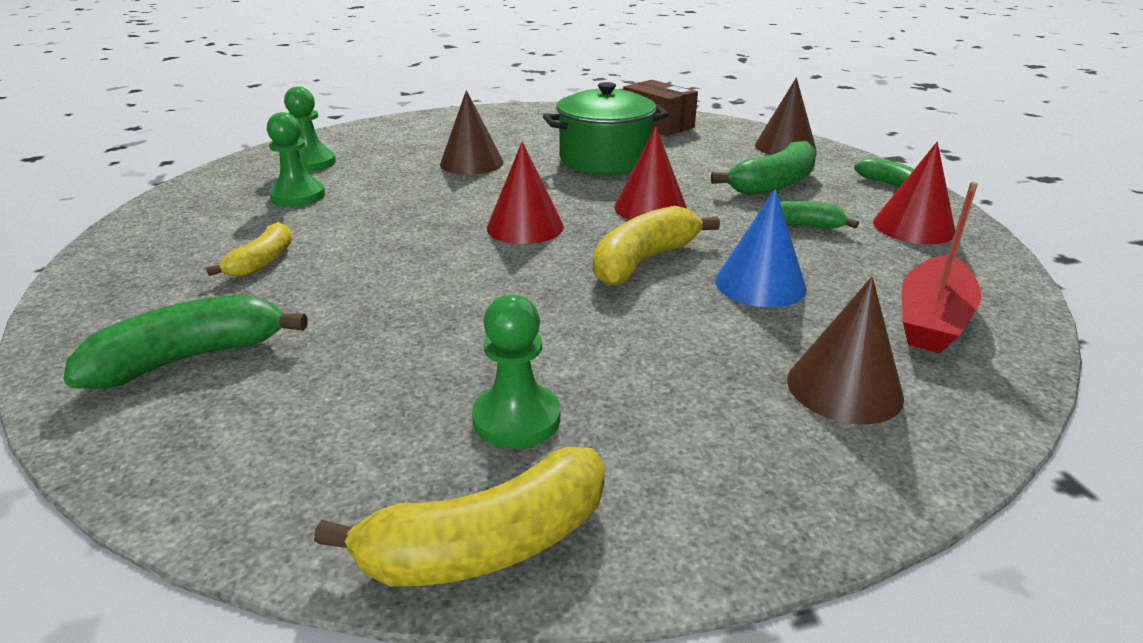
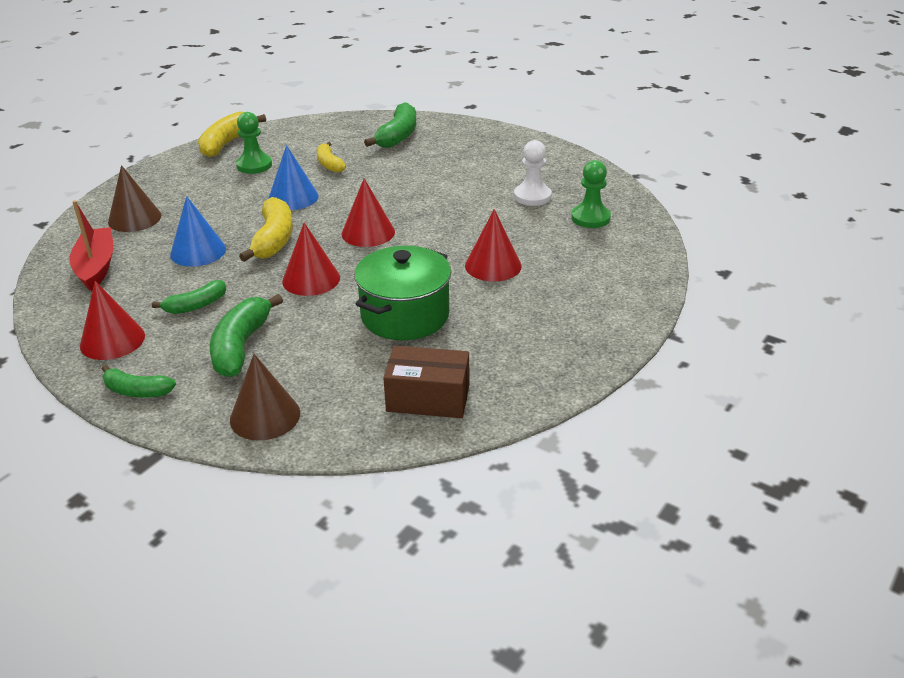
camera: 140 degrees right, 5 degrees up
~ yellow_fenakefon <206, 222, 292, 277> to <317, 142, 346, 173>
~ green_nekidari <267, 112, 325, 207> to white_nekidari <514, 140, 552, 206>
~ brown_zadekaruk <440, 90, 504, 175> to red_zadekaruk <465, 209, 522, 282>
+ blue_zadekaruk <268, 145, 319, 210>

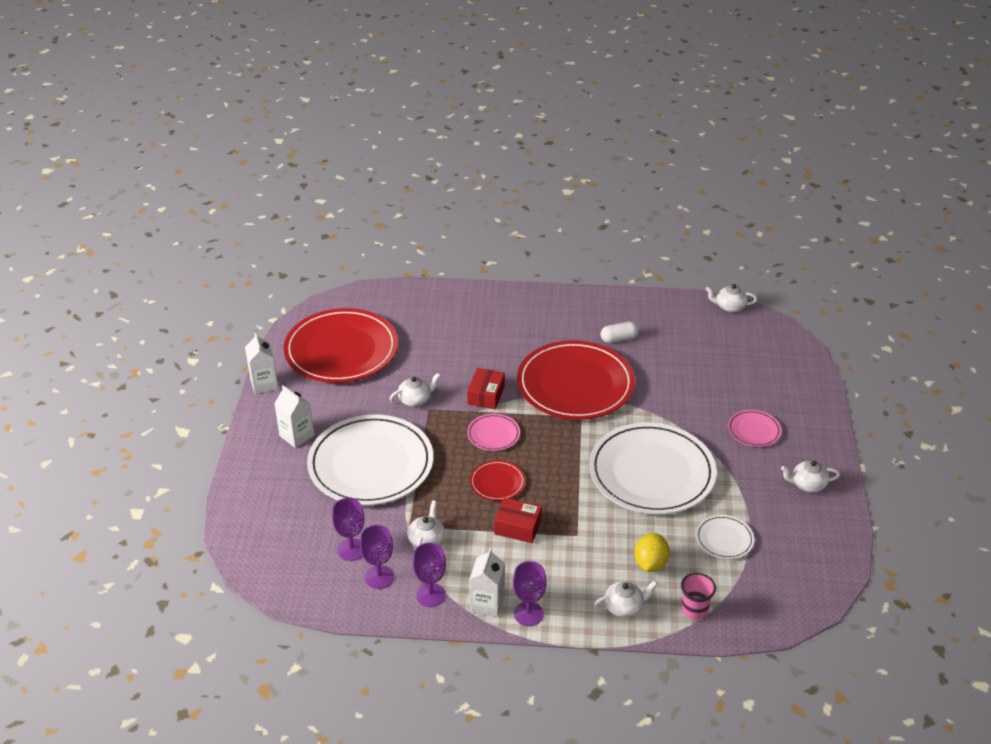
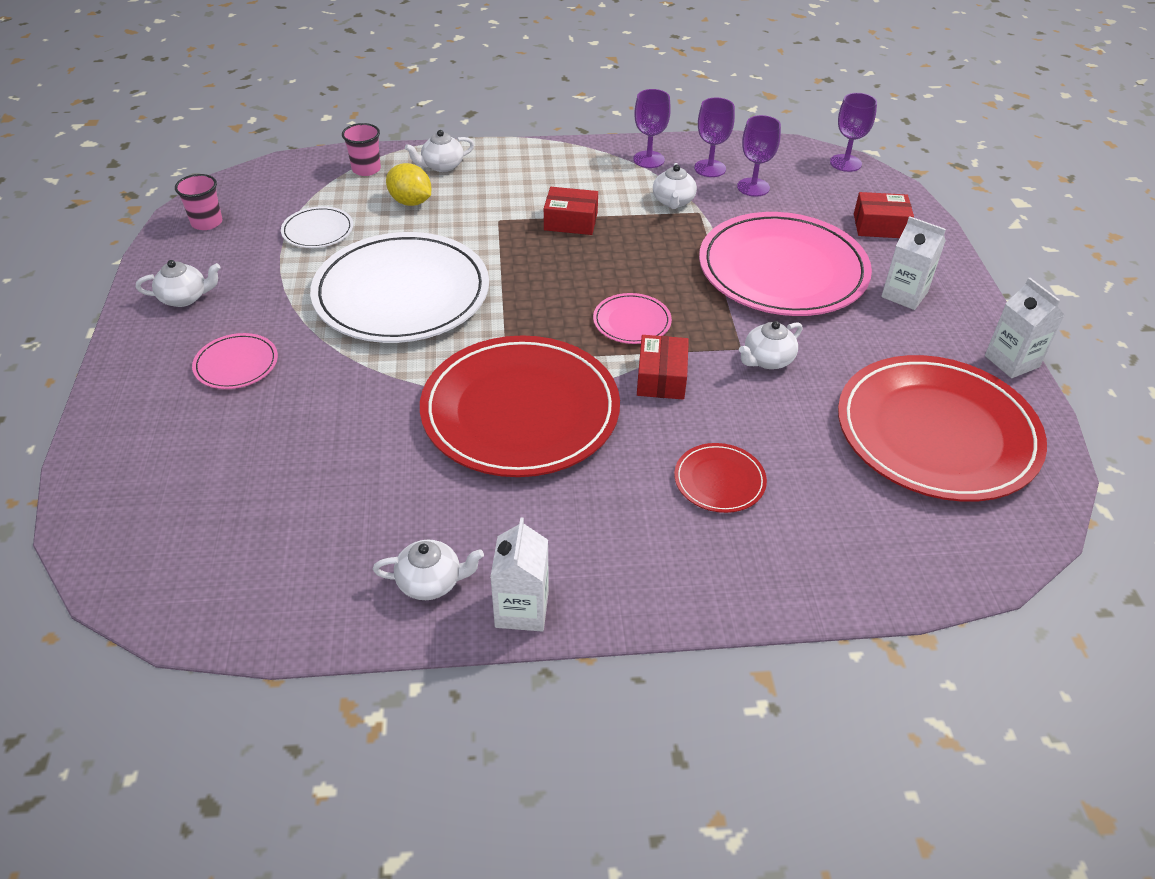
camera: 170 degrees right, 5 degrees up
~ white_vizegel <307, 415, 433, 505> to pink_vizegel <699, 212, 872, 316>
~ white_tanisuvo <469, 548, 505, 617> to <490, 517, 549, 632>
~ red_vizegel <470, 460, 525, 501> to <674, 443, 767, 513>
~ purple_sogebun <513, 561, 546, 626> to <830, 93, 877, 172>
- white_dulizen <601, 322, 639, 343>
~ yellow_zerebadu <634, 533, 670, 572> = <386, 163, 431, 206> 60 degrees counterclockwise
~ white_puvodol <706, 284, 757, 312> to <373, 540, 484, 600>
+ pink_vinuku <175, 174, 222, 230>
+ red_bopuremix <854, 192, 914, 238>

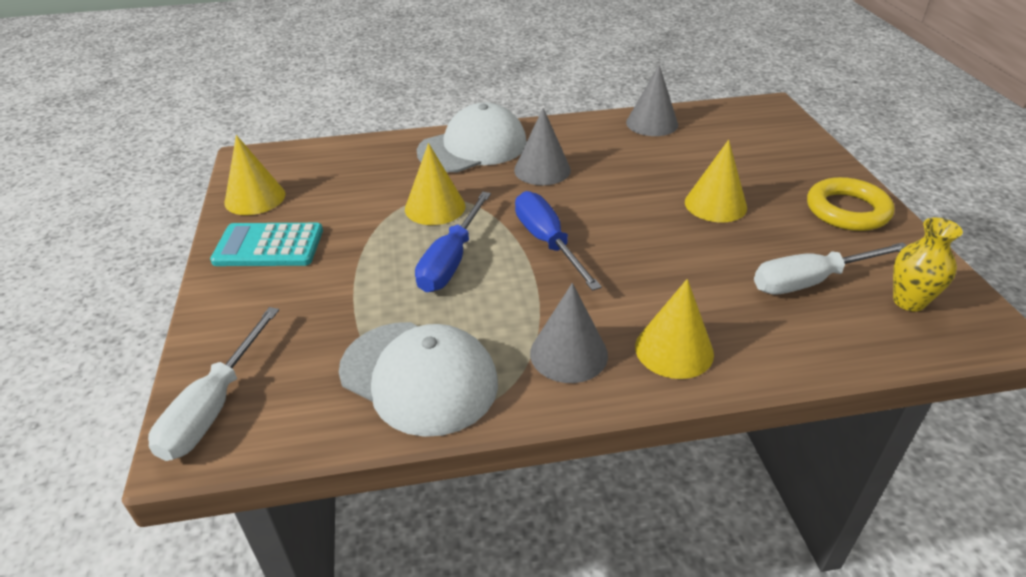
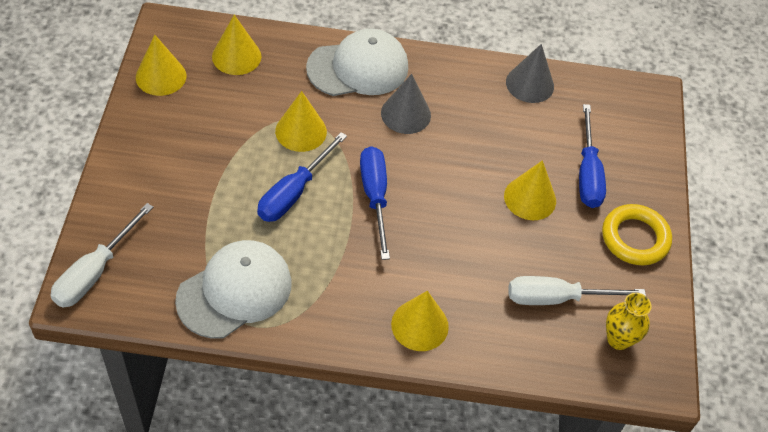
camera: 10 degrees right, 15 degrees up
- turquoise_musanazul <210, 223, 323, 266>
~ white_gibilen <339, 322, 498, 437> = <175, 240, 292, 339> 90 degrees counterclockwise
- grey_zadekaruk <530, 283, 608, 383>
+ yellow_zadekaruk <212, 15, 261, 75>
+ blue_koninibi <579, 104, 606, 208>

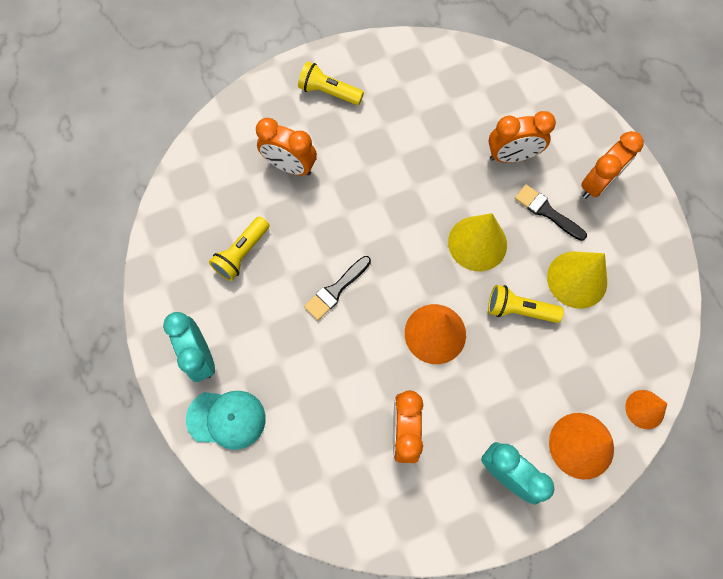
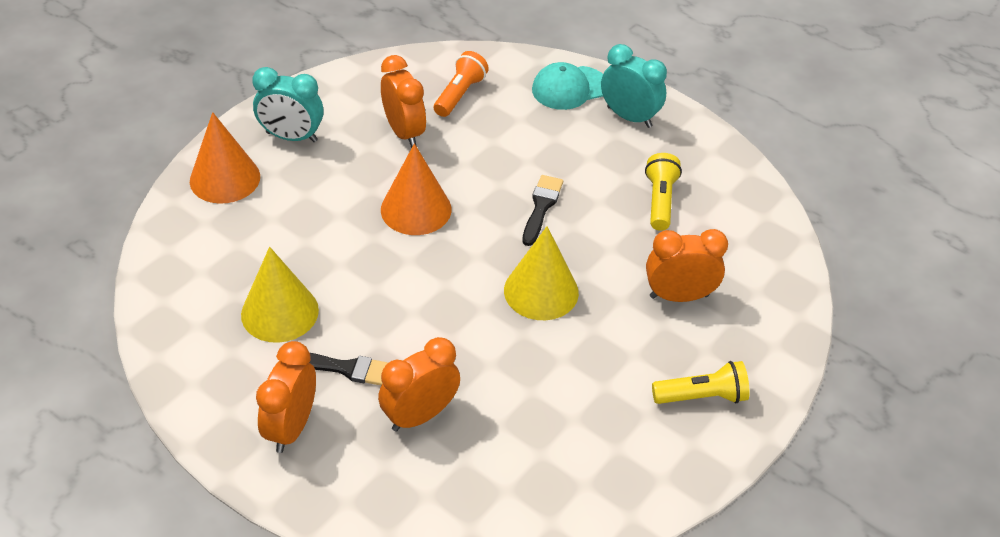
camera: 150 degrees right, 25 degrees down
~ yellow_zadekaruk <448, 213, 507, 271> to <504, 227, 579, 320>
- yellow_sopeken <488, 285, 564, 323>
- orange_zadekaruk <625, 390, 668, 429>
+ orange_sopeken <434, 51, 489, 117>

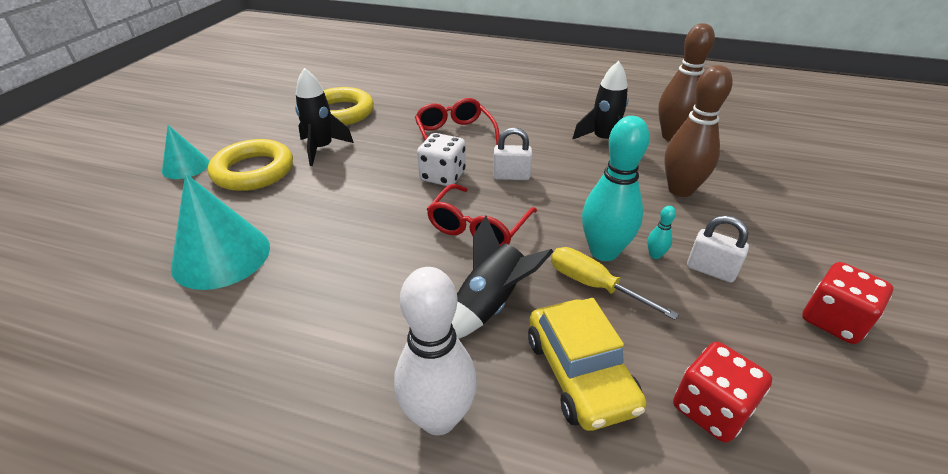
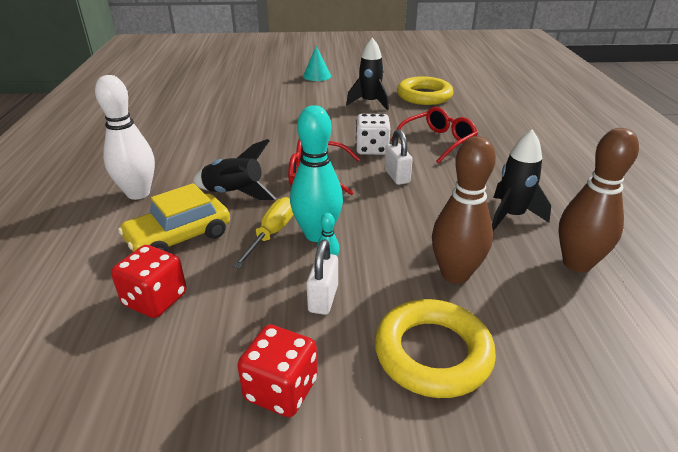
camera: 70 degrees right, 5 degrees down
- turquoise_zadekaruk <171, 174, 270, 290>
~ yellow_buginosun <208, 139, 293, 191> to <375, 299, 496, 398>

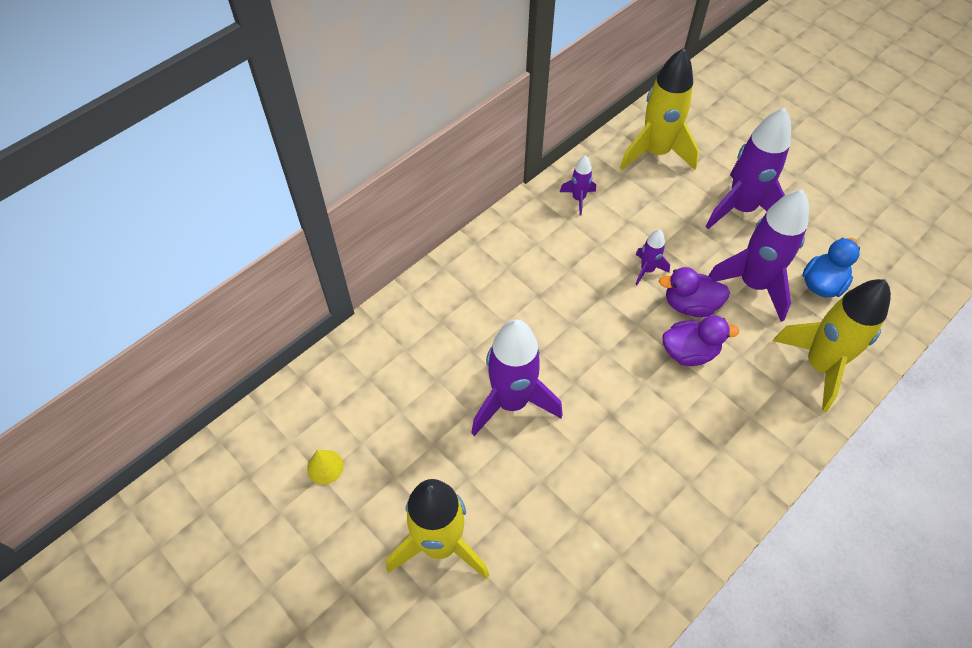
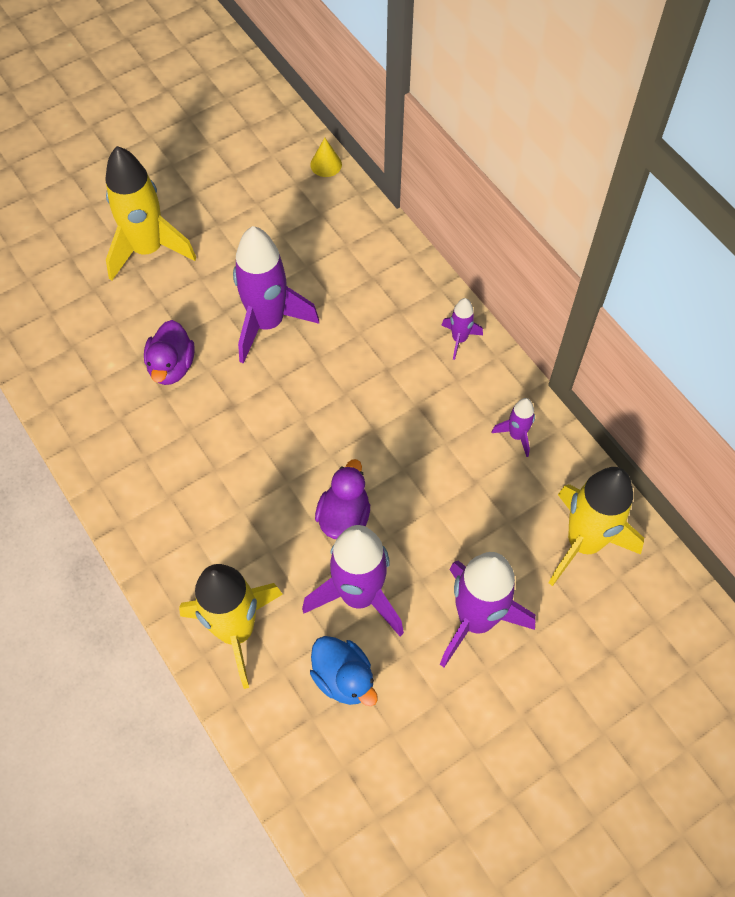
camera: 100 degrees right, 5 degrees up
~ yellow_zadekaruk <307, 450, 344, 485> to <310, 138, 342, 177>
~ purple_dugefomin <635, 229, 670, 285> to <441, 298, 483, 360>
~ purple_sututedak <663, 315, 739, 366> to <144, 320, 195, 385>

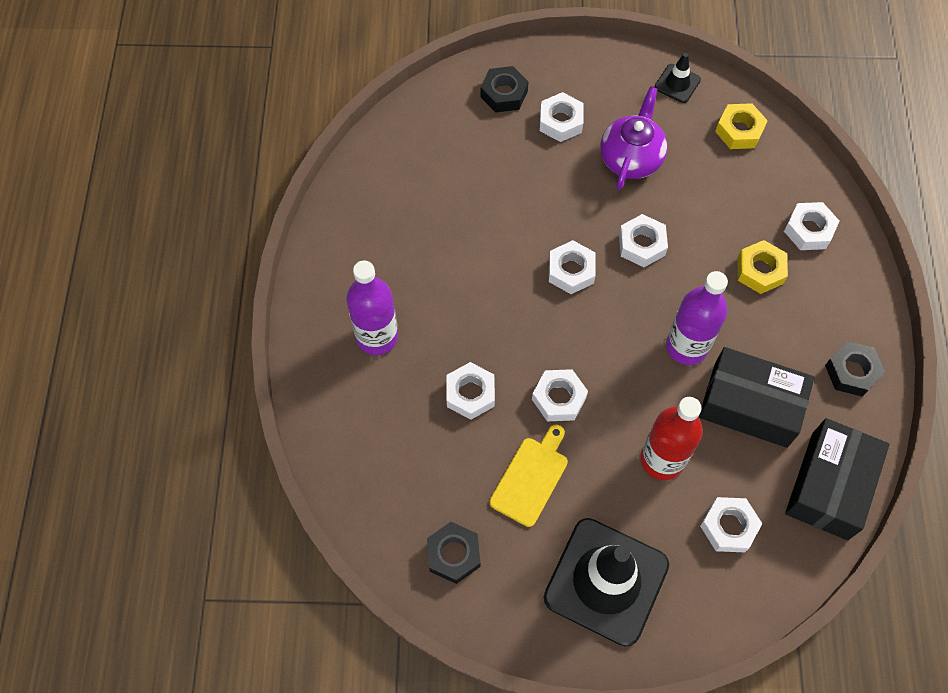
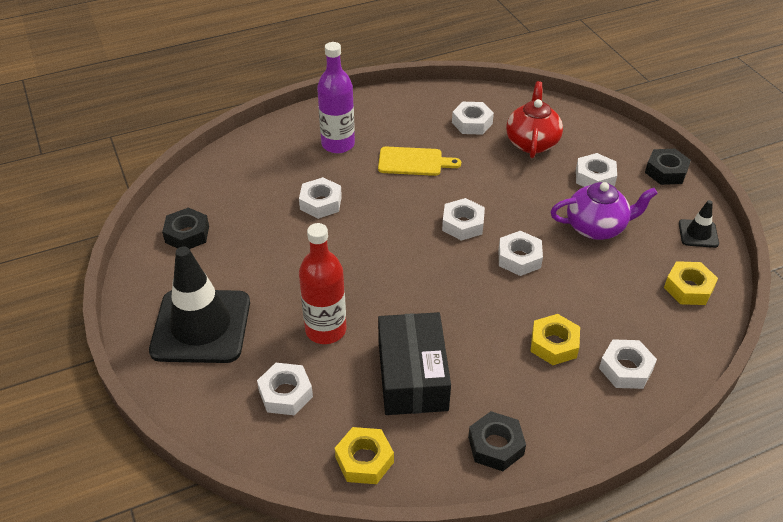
camera: 65 degrees right, 20 degrees down
~ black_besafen <480, 66, 529, 113> to <645, 149, 691, 185>
~ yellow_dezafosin <490, 424, 568, 527> to <378, 147, 461, 176>
~ white_besafen <532, 369, 588, 421> to <452, 102, 494, 135>
- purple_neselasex <666, 271, 728, 365>
~ black_bopuremix <785, 418, 890, 540> to yellow_besafen <335, 427, 394, 484>
+ red_puvodol <506, 81, 563, 158>

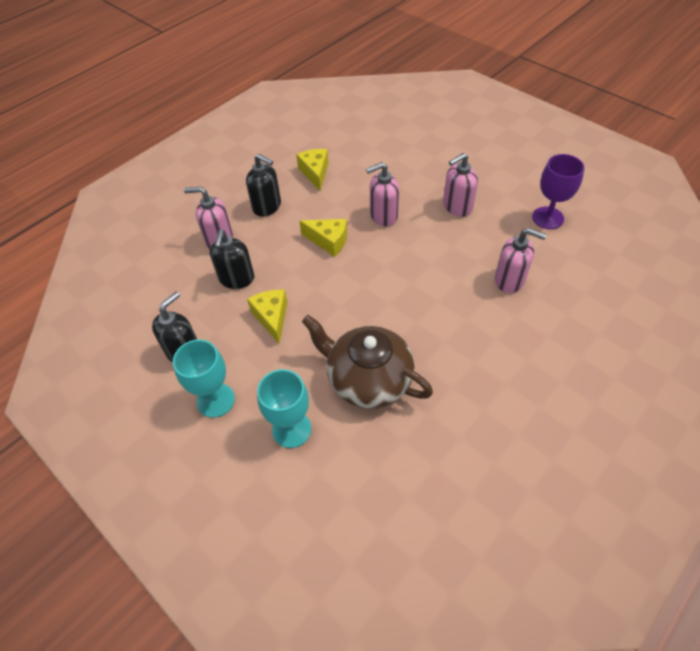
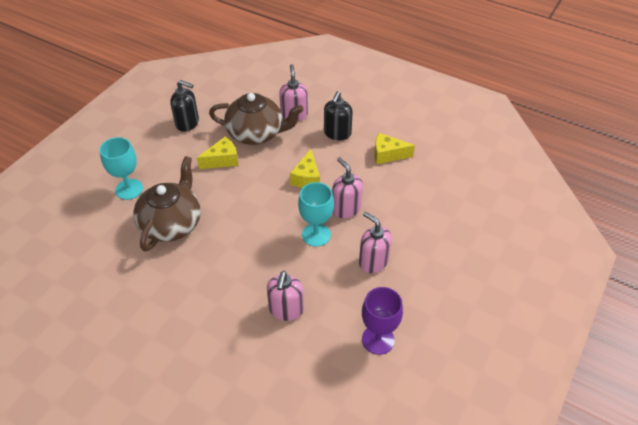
camera: 75 degrees right, 5 degrees down
~ turquoise_sogebun <173, 339, 235, 418> to <298, 182, 334, 247>
~ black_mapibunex <210, 230, 254, 289> to brown_puvodol <209, 93, 304, 145>
~ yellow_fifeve <296, 149, 329, 191> = <374, 133, 415, 164> 150 degrees counterclockwise

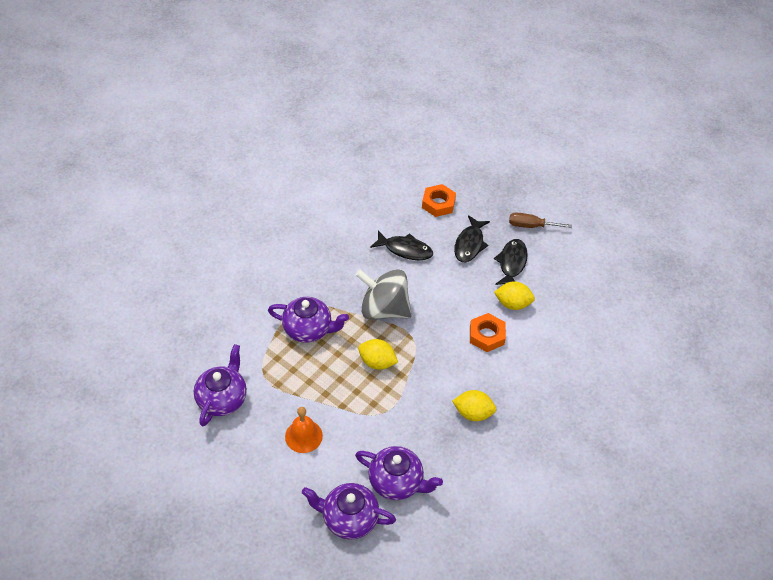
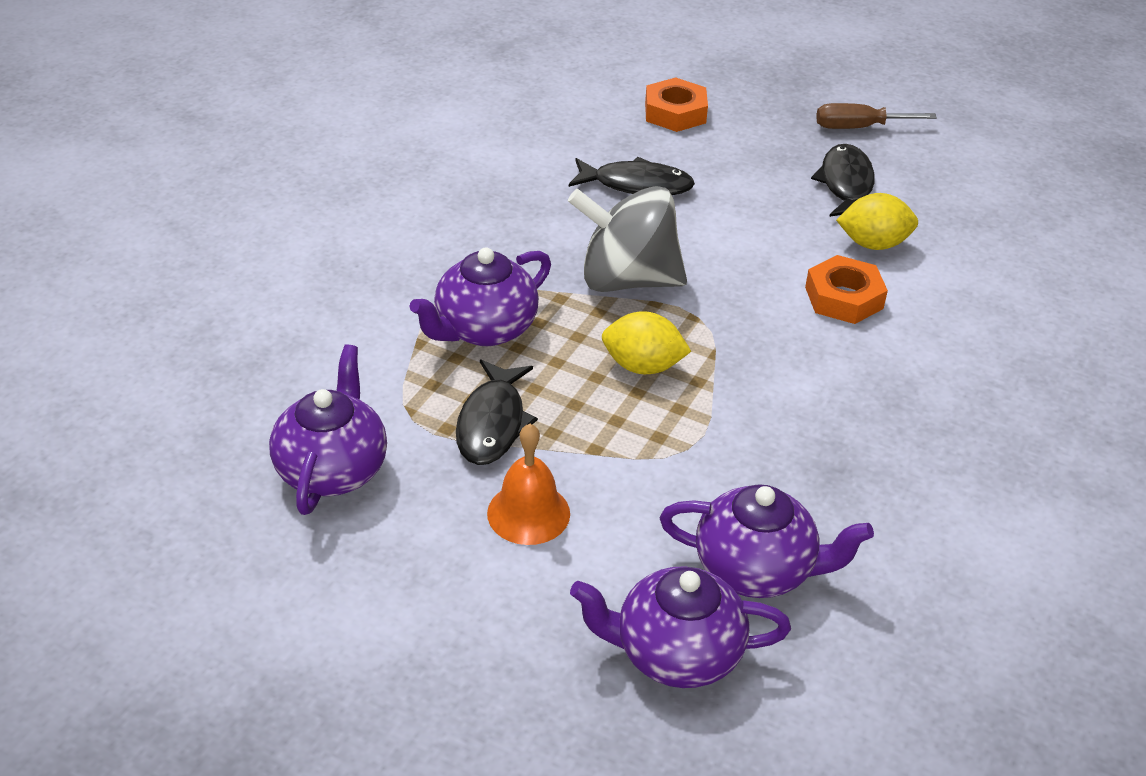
camera: 10 degrees left, 10 degrees down
~ purple_puvodol <268, 297, 349, 343> = <409, 247, 551, 346> 135 degrees clockwise
- yellow_zerebadu <452, 390, 496, 421>
~ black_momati <454, 215, 490, 262> to <456, 359, 538, 465>

